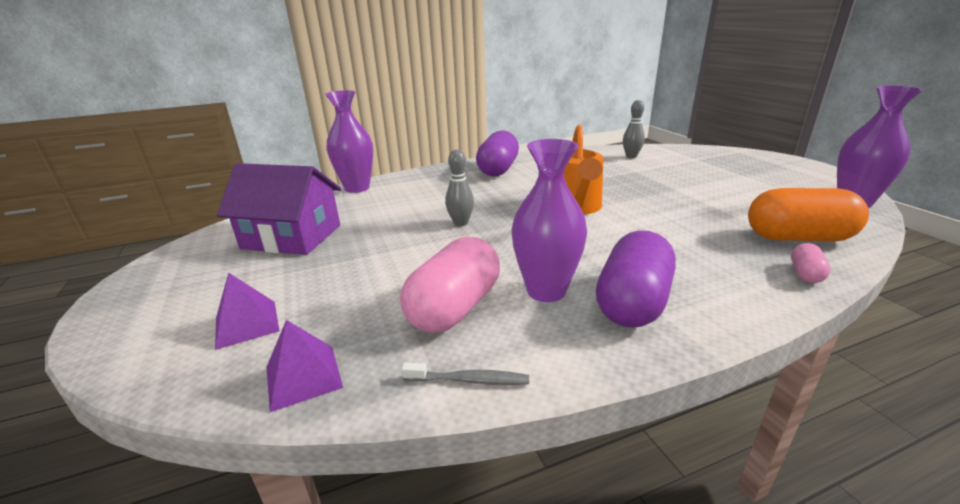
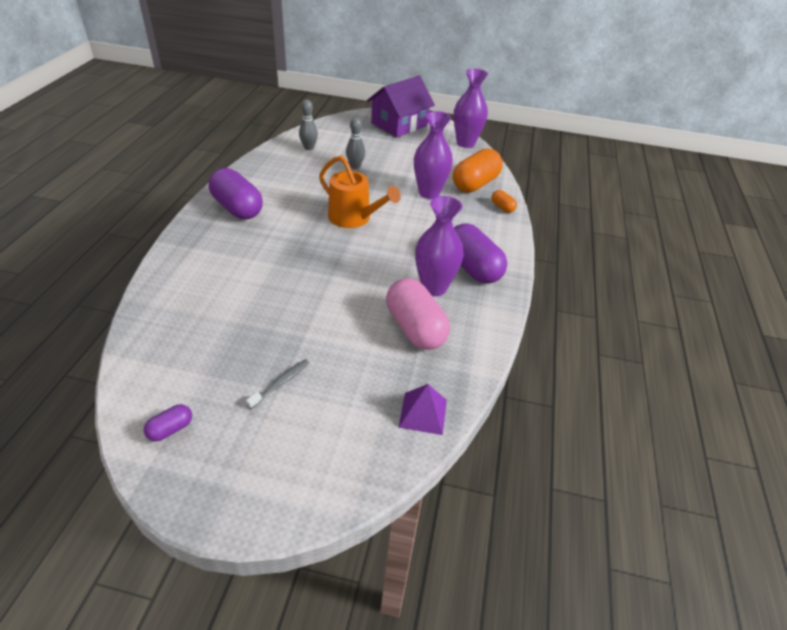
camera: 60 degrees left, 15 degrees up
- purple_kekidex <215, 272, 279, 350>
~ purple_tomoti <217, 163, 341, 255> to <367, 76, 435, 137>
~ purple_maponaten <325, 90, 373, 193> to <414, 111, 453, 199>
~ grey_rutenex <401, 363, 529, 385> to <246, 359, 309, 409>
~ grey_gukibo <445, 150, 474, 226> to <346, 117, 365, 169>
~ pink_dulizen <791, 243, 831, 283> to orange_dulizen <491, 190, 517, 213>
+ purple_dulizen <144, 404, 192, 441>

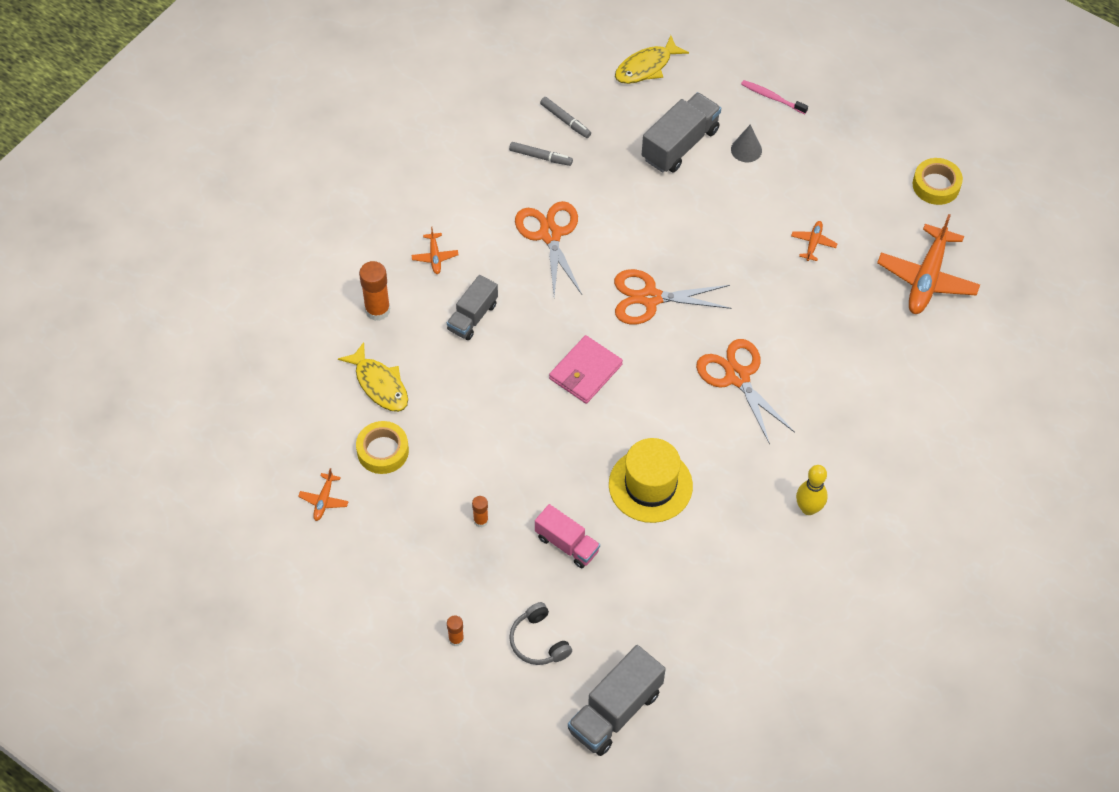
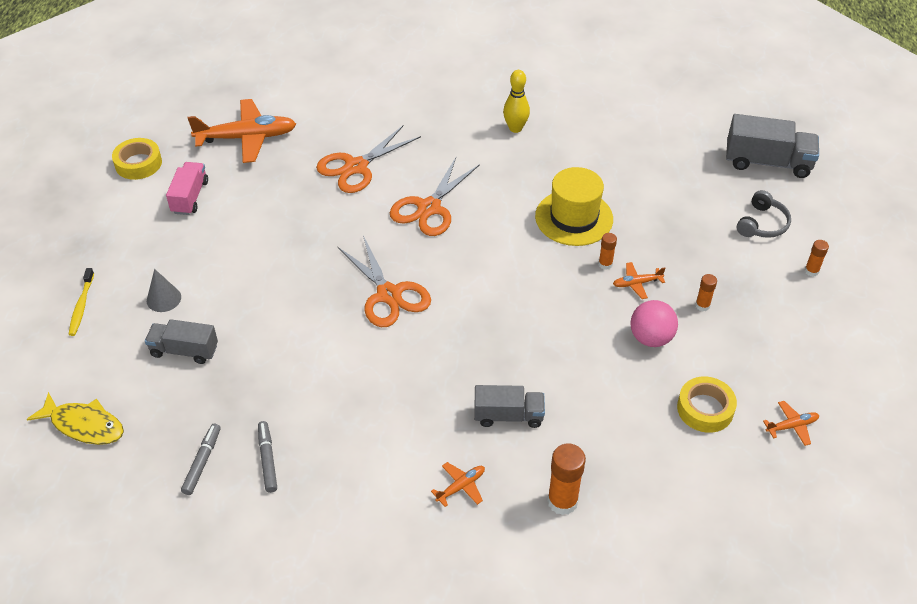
camera: 120 degrees left, 10 degrees down
- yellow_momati <338, 342, 408, 412>
~ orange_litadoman <515, 201, 582, 297> to <316, 126, 421, 193>
~ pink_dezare <535, 504, 600, 568> to <166, 162, 208, 215>
- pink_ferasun <549, 335, 623, 404>
~ grey_dezare <642, 92, 721, 173> = <145, 319, 218, 364> x0.66
~ pink_rutenex <741, 80, 808, 114> to yellow_rutenex <69, 268, 94, 336>
~ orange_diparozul <791, 221, 838, 261> to <613, 262, 666, 299>
+ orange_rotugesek <599, 233, 617, 270>
+ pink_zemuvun <630, 300, 678, 347>

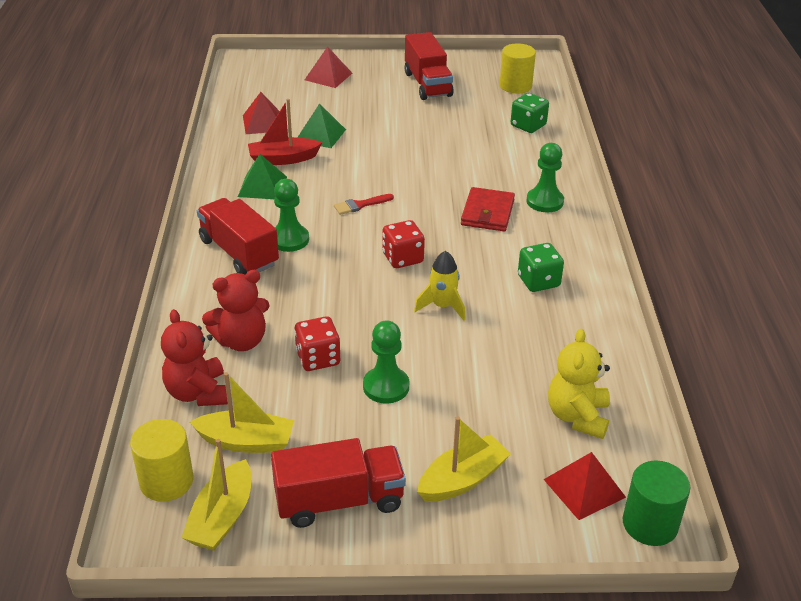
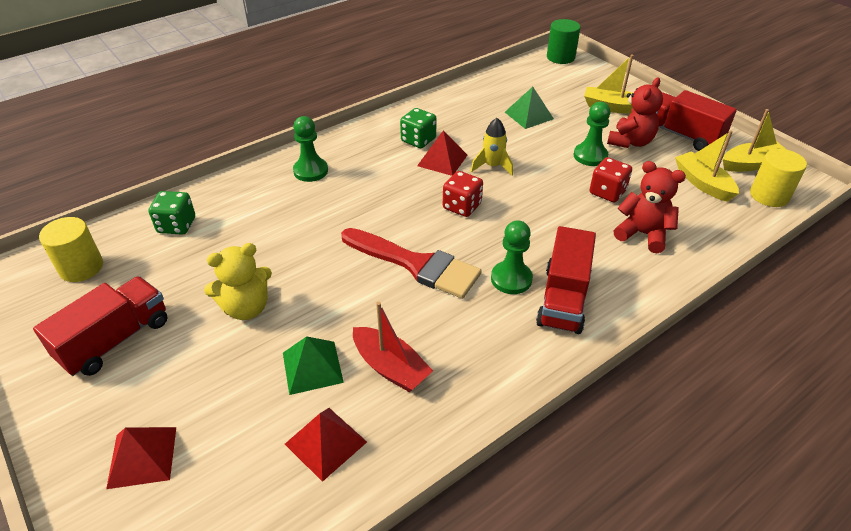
camera: 125 degrees left, 5 degrees up
~ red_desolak <161, 309, 228, 406> to <607, 78, 663, 148>
~ green_kekidex <238, 154, 287, 199> to <505, 87, 554, 129>
~ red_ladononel <334, 194, 394, 215> = <341, 228, 482, 299> x2.29
- red_ferasun <461, 187, 515, 231>
~ red_kekidex <543, 452, 626, 520> to <417, 130, 467, 176>
~ yellow_desolak <548, 329, 610, 439> to <204, 243, 272, 320>

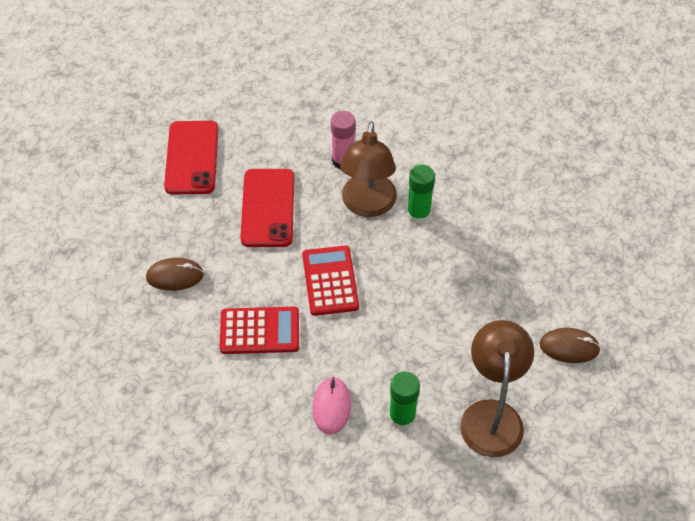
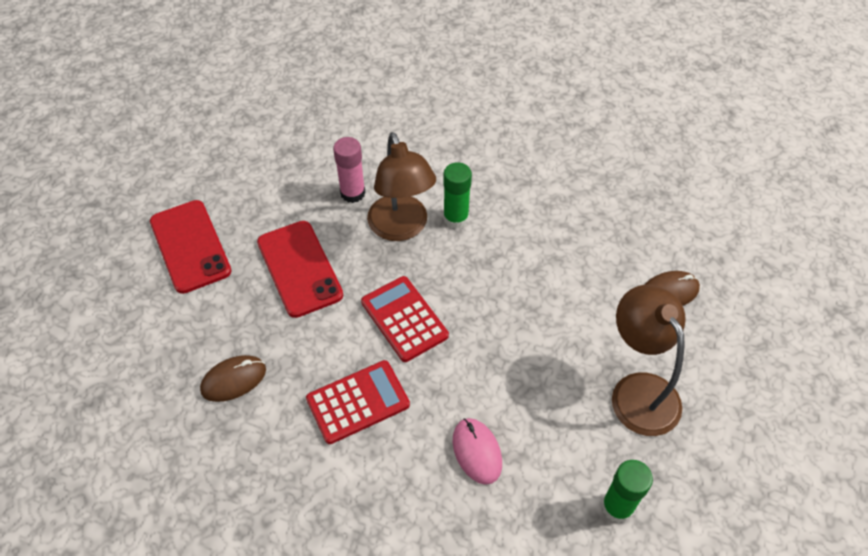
camera: 25 degrees left, 0 degrees up
~ green_rotugesek <389, 372, 420, 430> to <601, 460, 653, 523>

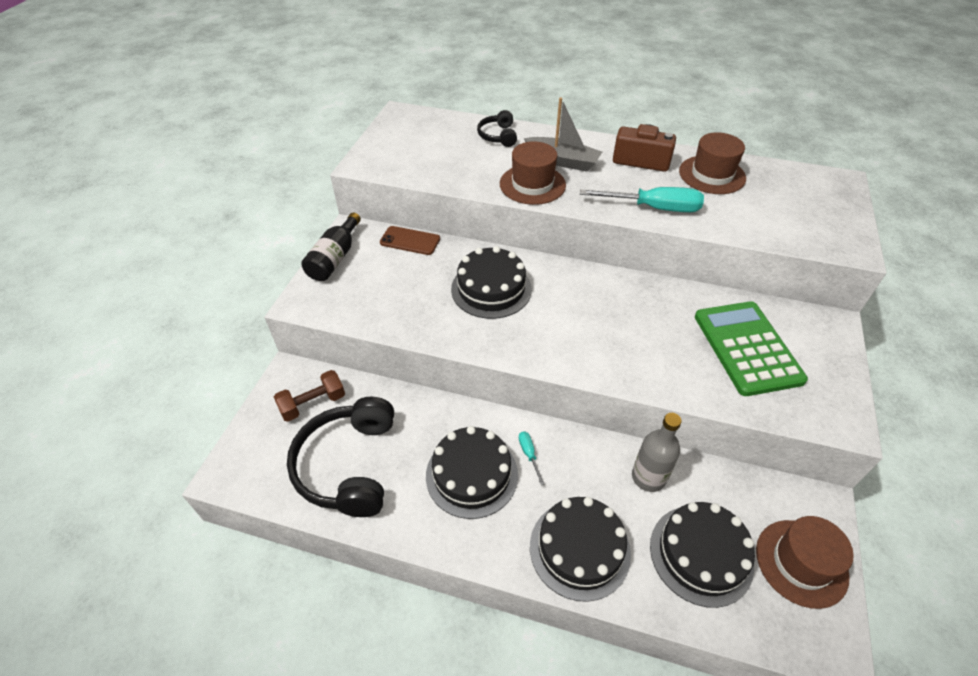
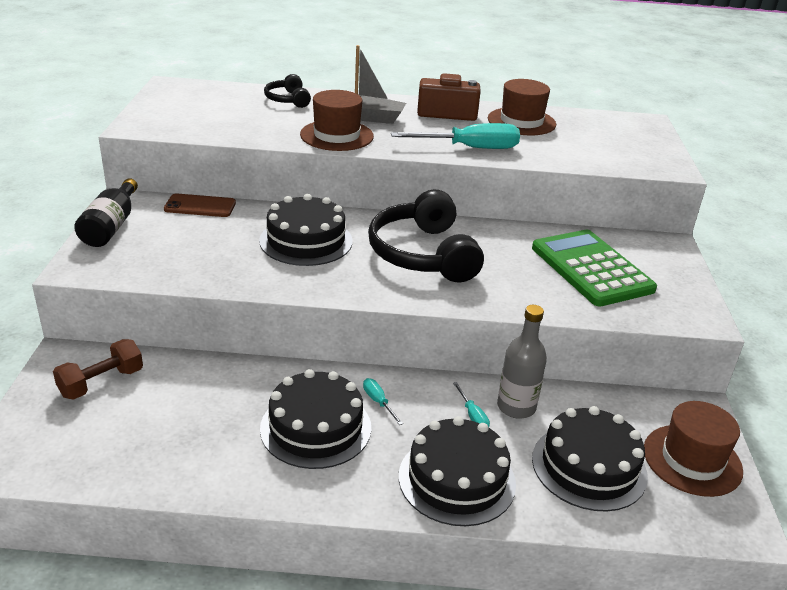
camera: 15 degrees left, 15 degrees down
~ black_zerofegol <287, 397, 394, 517> to <368, 189, 484, 282>
+ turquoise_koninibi <453, 382, 490, 427>

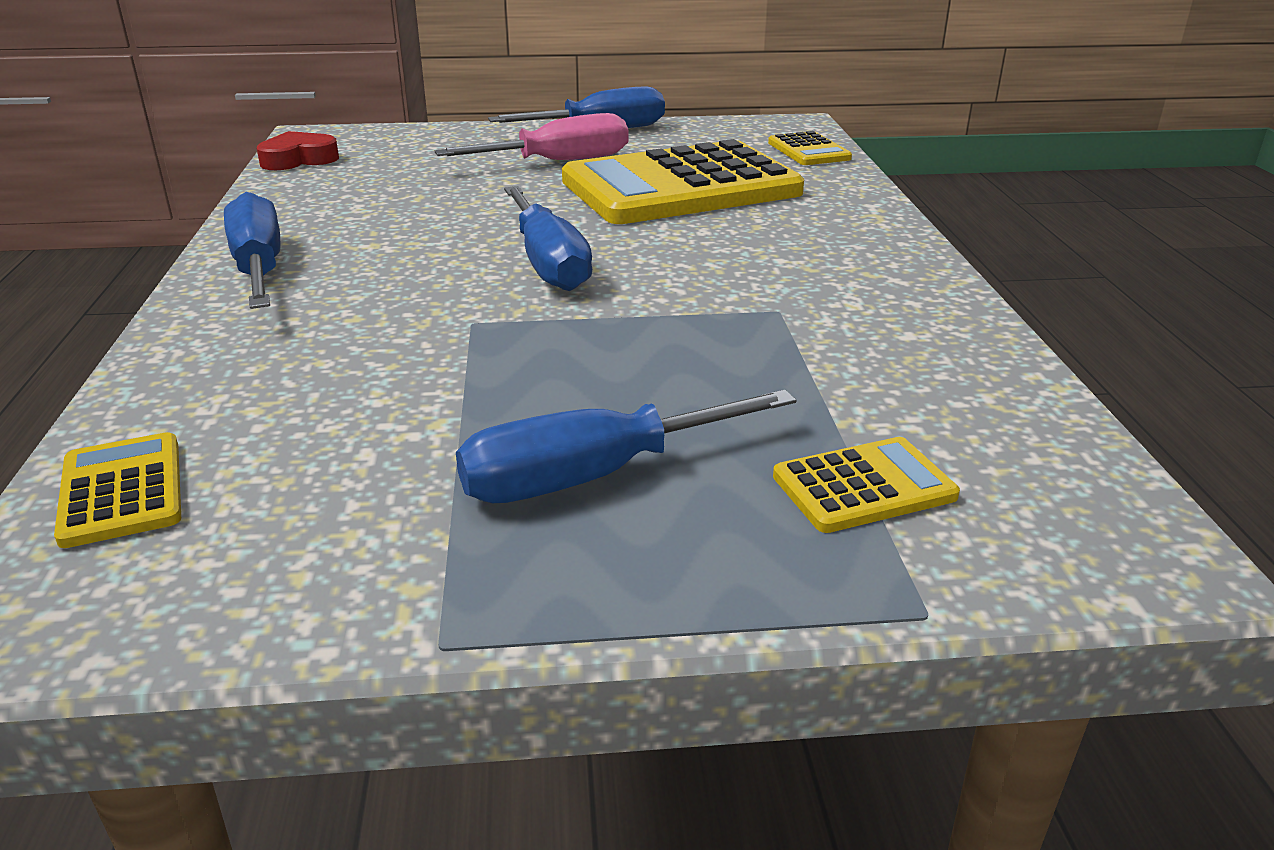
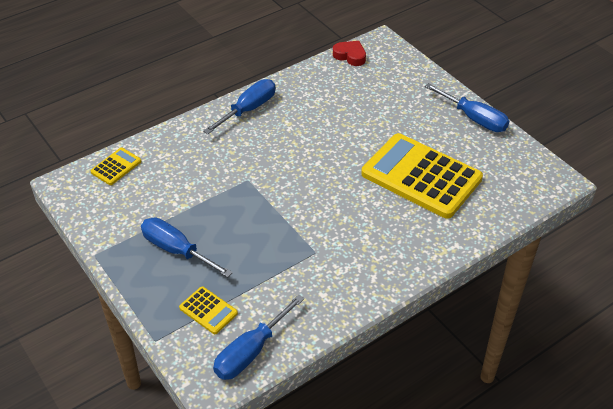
camera: 60 degrees right, 15 degrees up
- pink_koninibi <435, 113, 629, 160>
~ blue_koninibi <504, 186, 592, 291> to <213, 294, 304, 380>
- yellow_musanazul <768, 131, 852, 165>

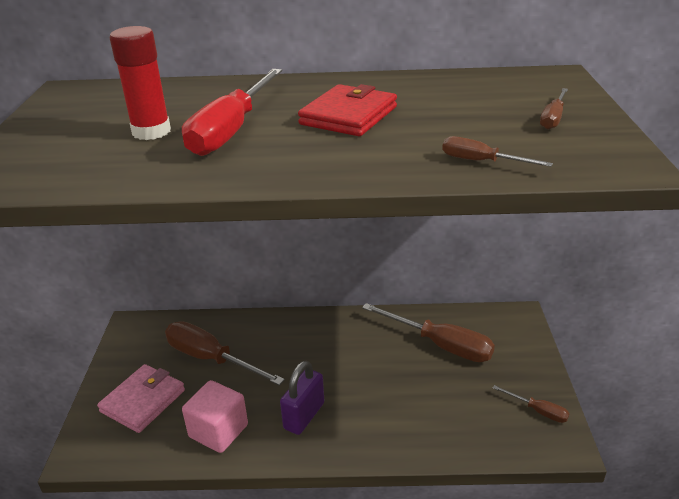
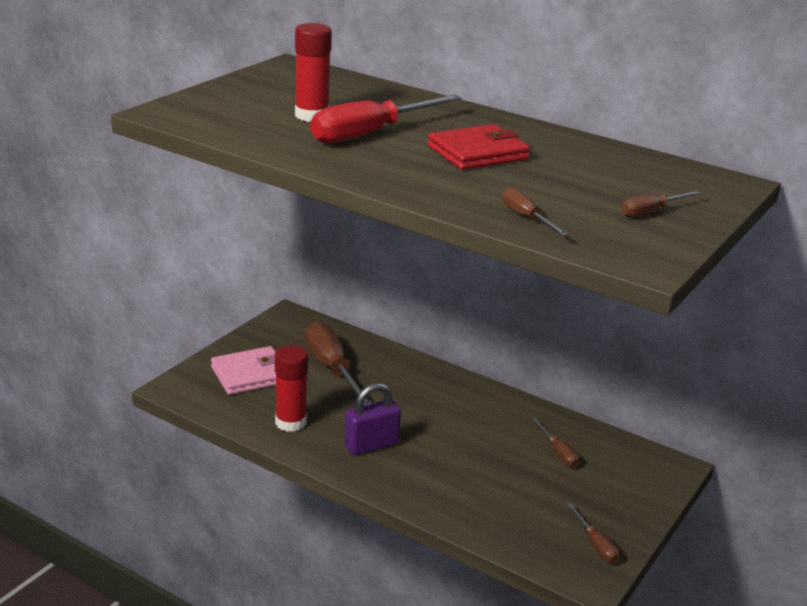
camera: 30 degrees right, 5 degrees down
~ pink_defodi <182, 380, 248, 453> to red_rotugesek <275, 345, 308, 432>
~ brown_koninibi <362, 303, 495, 362> = <532, 418, 579, 467> x0.49

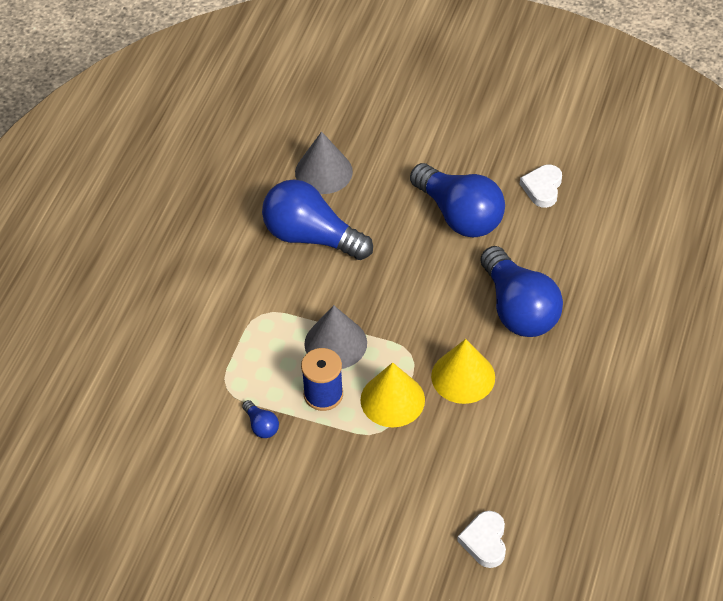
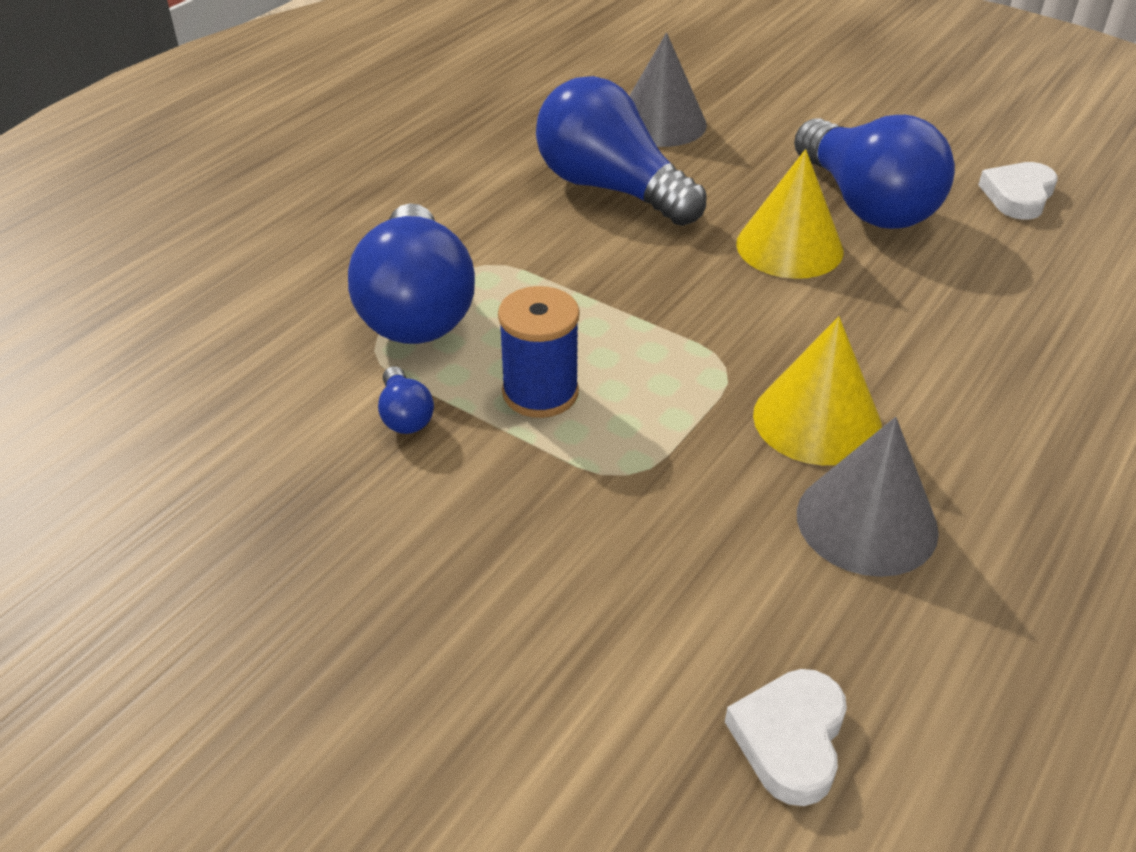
camera: 15 degrees right, 10 degrees down
~ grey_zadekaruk <304, 305, 367, 369> to <797, 417, 939, 577>
~ yellow_zadekaruk <360, 362, 425, 427> to <736, 149, 843, 279>
~ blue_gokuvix <480, 246, 563, 337> to <348, 203, 475, 344>

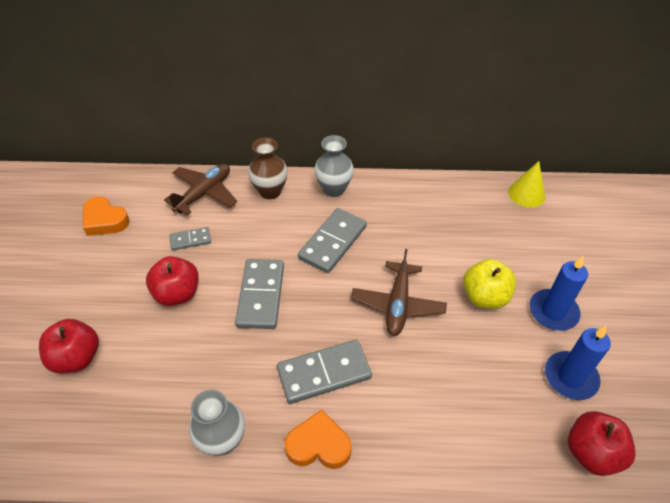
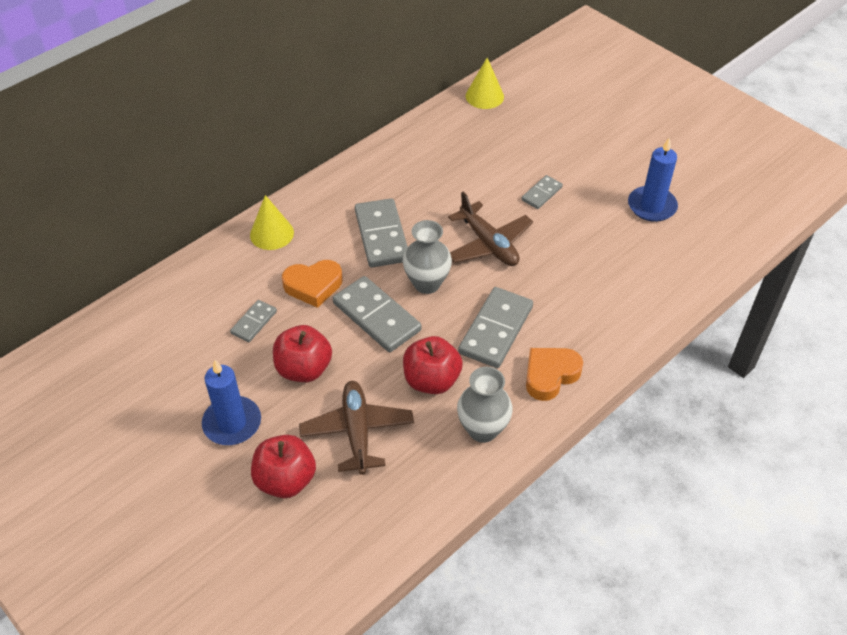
camera: 45 degrees left, 0 degrees up
~ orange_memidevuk <83, 197, 130, 236> to <282, 260, 343, 308>
~ brown_diparozul <164, 164, 237, 216> to <299, 381, 414, 475>
~ brown_maponaten <248, 137, 288, 199> to yellow_zadekaruk <250, 195, 294, 250>
~ grey_maponaten <314, 135, 354, 197> to <403, 220, 452, 294>
~ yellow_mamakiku <463, 259, 516, 309> to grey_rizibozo <521, 175, 563, 209>
~ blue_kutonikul <529, 256, 588, 331> to <202, 360, 261, 445>
~ red_mamakiku <568, 411, 636, 476> to <403, 336, 463, 394>

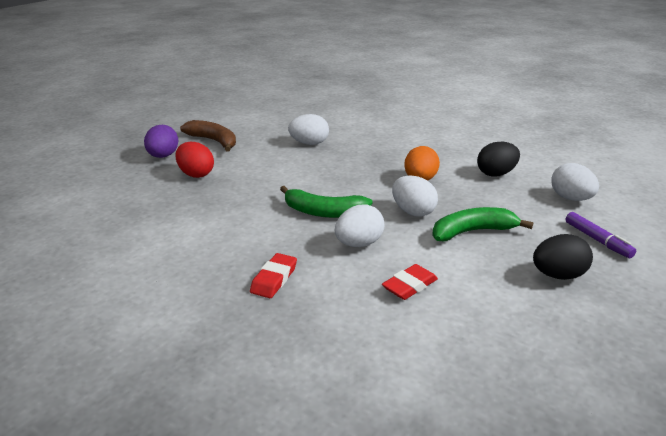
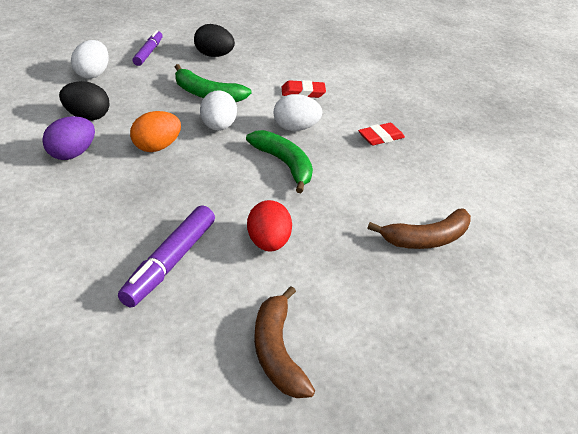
camera: 145 degrees left, 10 degrees up
~ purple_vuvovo <144, 125, 178, 158> to <42, 116, 95, 160>
~ red_vuvovo <176, 142, 214, 178> to <247, 200, 292, 252>
~ white_vuvovo <288, 114, 329, 145> to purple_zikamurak <118, 205, 215, 307>
+ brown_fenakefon <368, 209, 471, 249>

